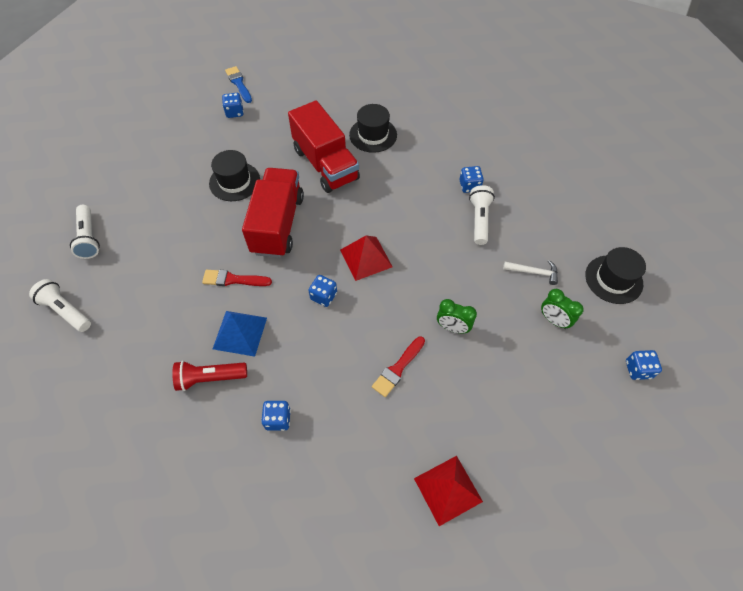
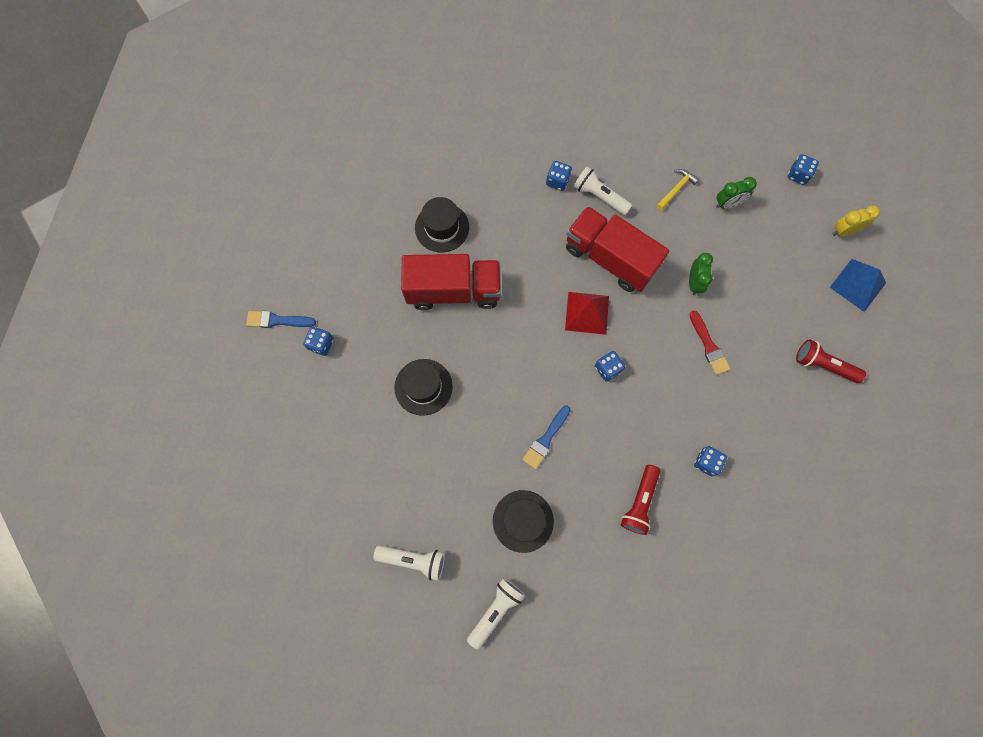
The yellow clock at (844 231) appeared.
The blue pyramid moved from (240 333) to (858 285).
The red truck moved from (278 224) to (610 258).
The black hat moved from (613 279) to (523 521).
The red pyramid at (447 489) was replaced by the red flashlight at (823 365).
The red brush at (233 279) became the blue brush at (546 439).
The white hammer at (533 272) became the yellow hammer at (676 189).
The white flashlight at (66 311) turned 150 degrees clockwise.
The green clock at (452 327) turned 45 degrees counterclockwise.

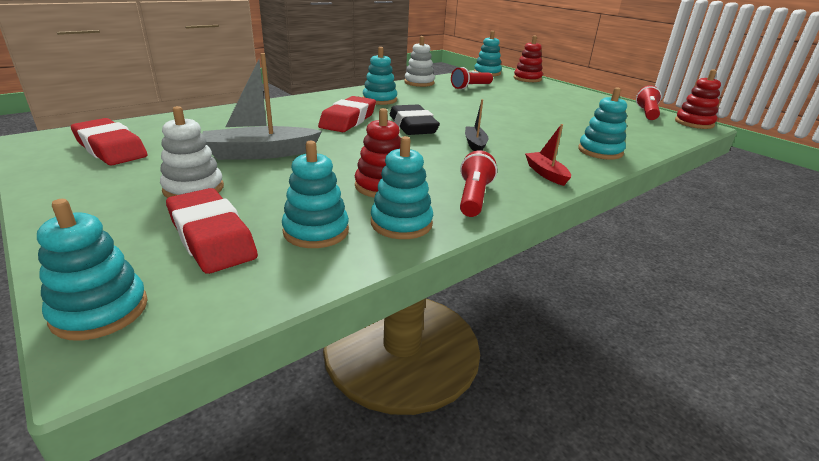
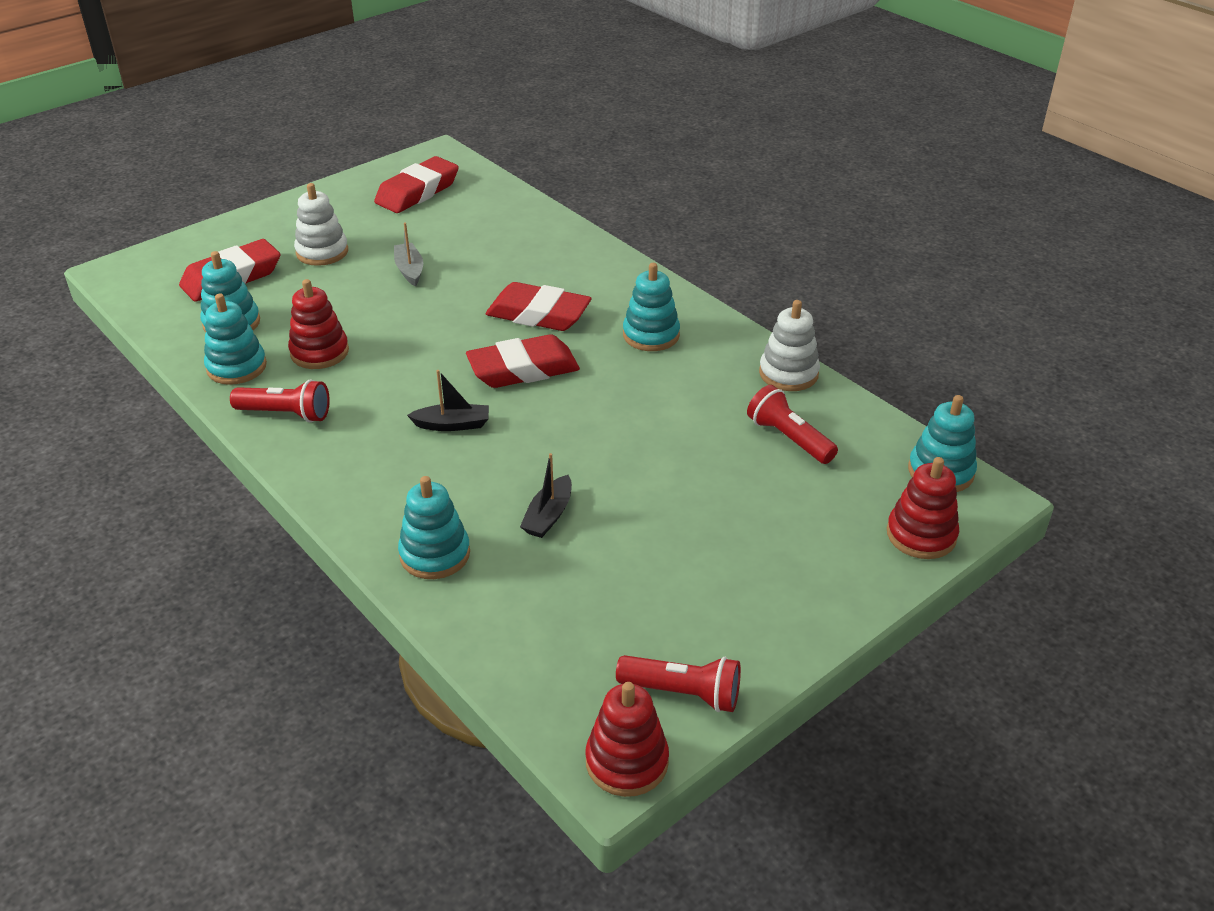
The turquoise stacking toy at (100 311) disappeared.
The red boat at (546 174) disappeared.
The black boat at (548 516) appeared.
The black eraser at (412 126) became the red eraser at (523 369).
The grey boat at (260 153) changed to 0.55 times the size.

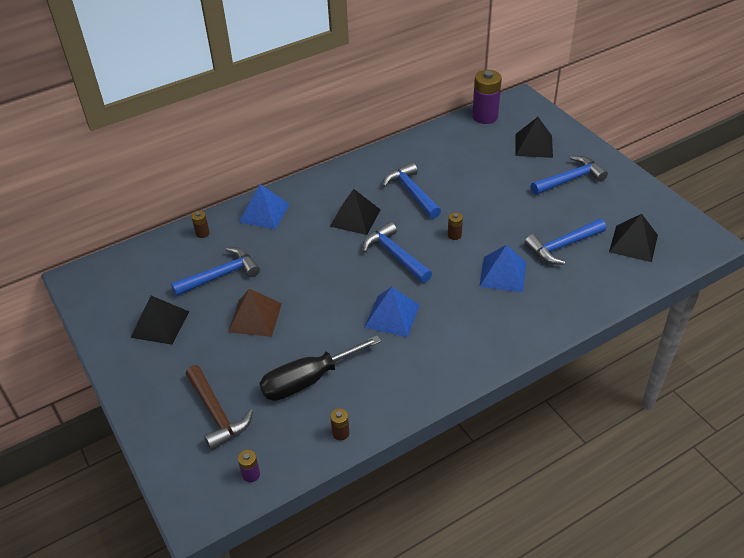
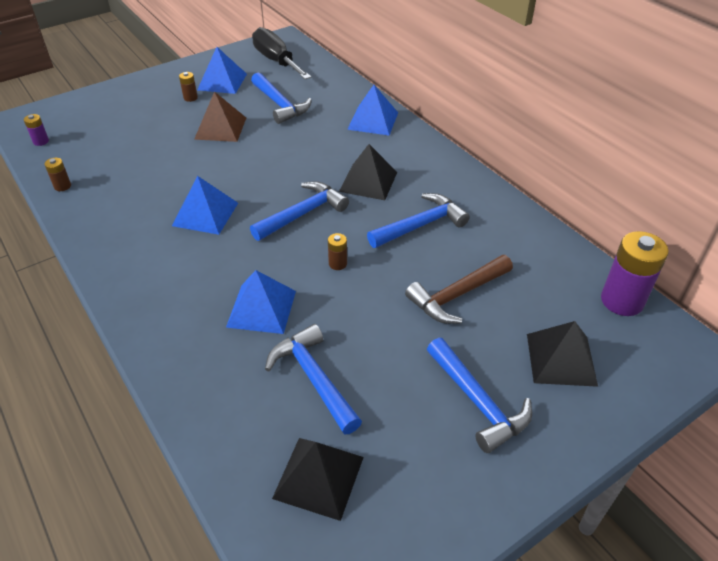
The brown hammer moved from (216 413) to (457 295).
The brown battery moved from (202 233) to (190 98).
The black screwdriver moved from (308 380) to (276 61).
The black pyramid at (160 324) became the blue pyramid at (222 82).

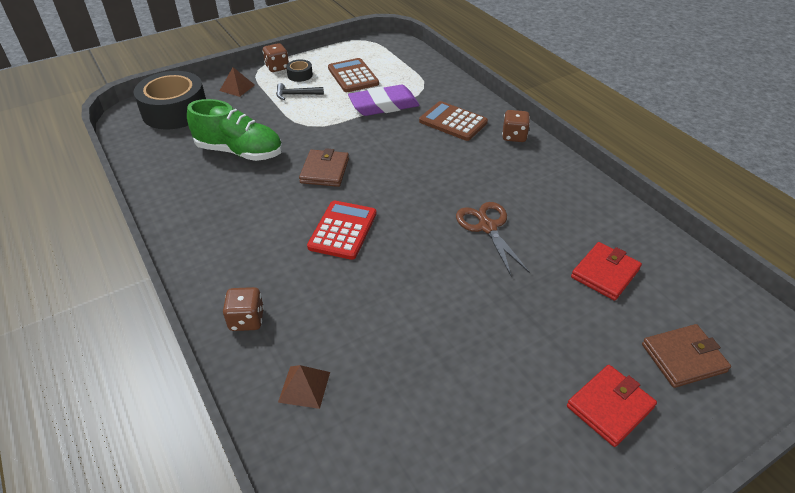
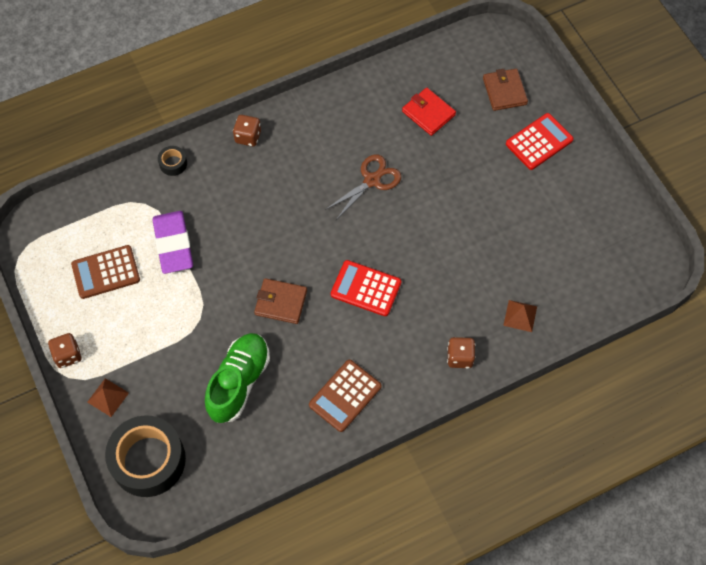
The black hammer at (296 95) disappeared.
The black tape moved from (300 75) to (173 163).
The brown calculator moved from (453 122) to (345 396).
The red wallet at (610 407) was replaced by the red calculator at (539 142).
The brown scissors at (487 227) turned 150 degrees clockwise.

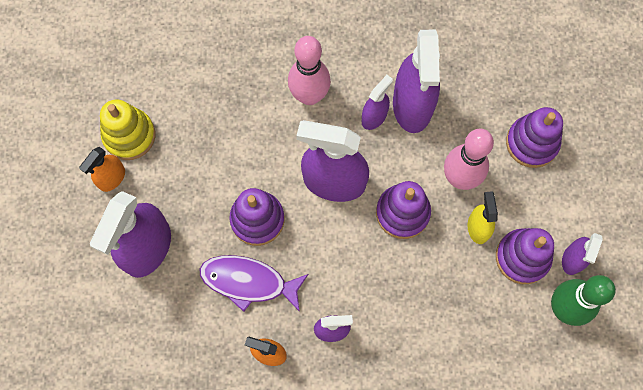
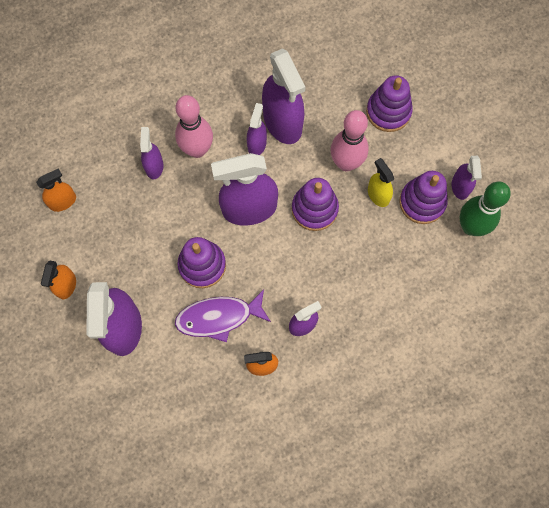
The yellow stacking toy at (129 135) disappeared.
The orange spray bottle at (63 201) appeared.
The purple spray bottle at (154 166) appeared.

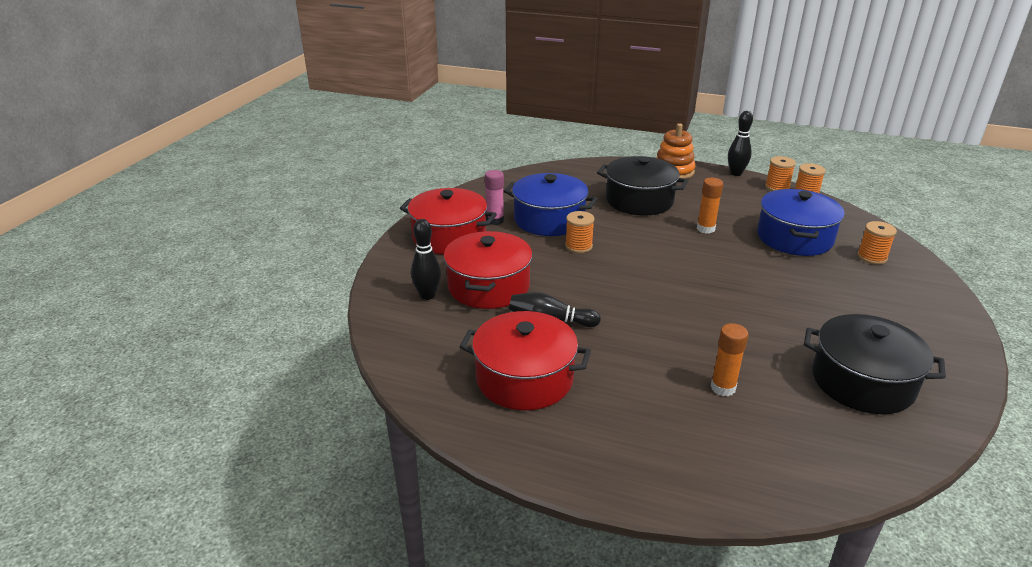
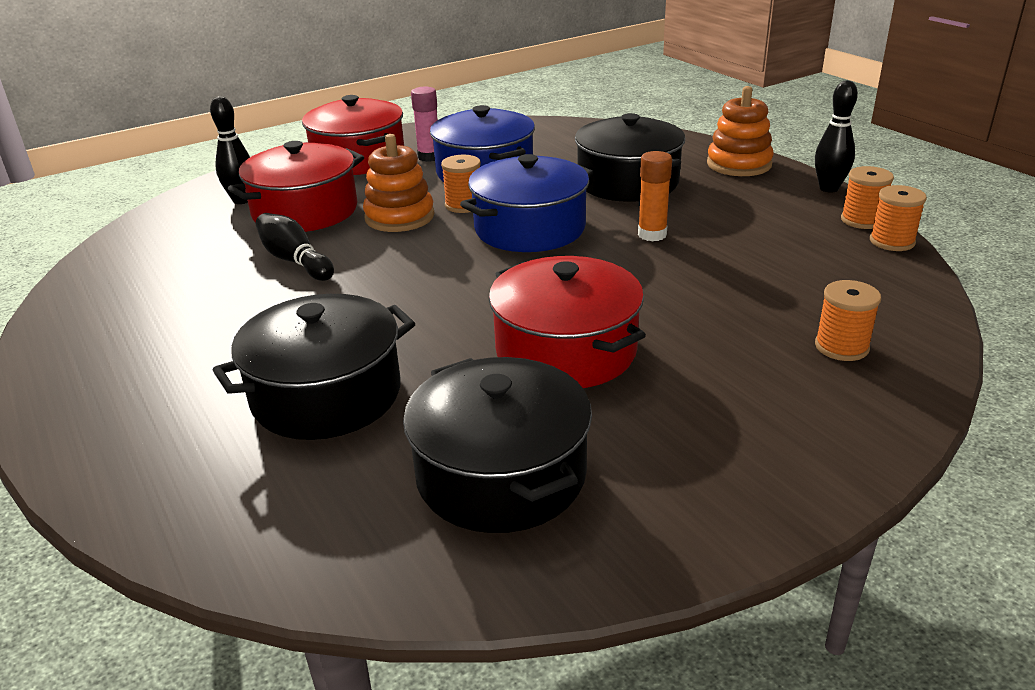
The orange stacking toy at (399 217) appeared.
The red pot moved from (524 378) to (566 350).
The blue pot moved from (794 238) to (530 228).
The orange glue stick at (723 388) was replaced by the black pot at (326 395).

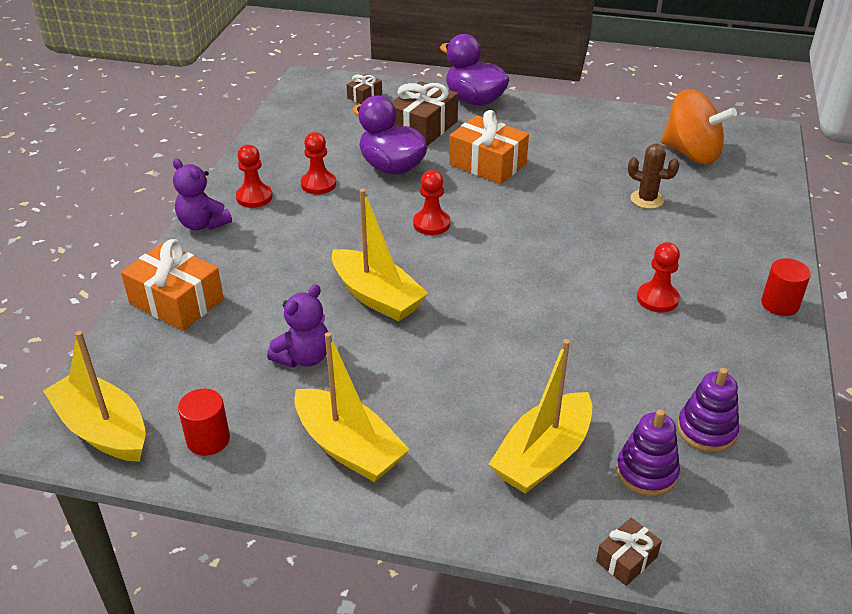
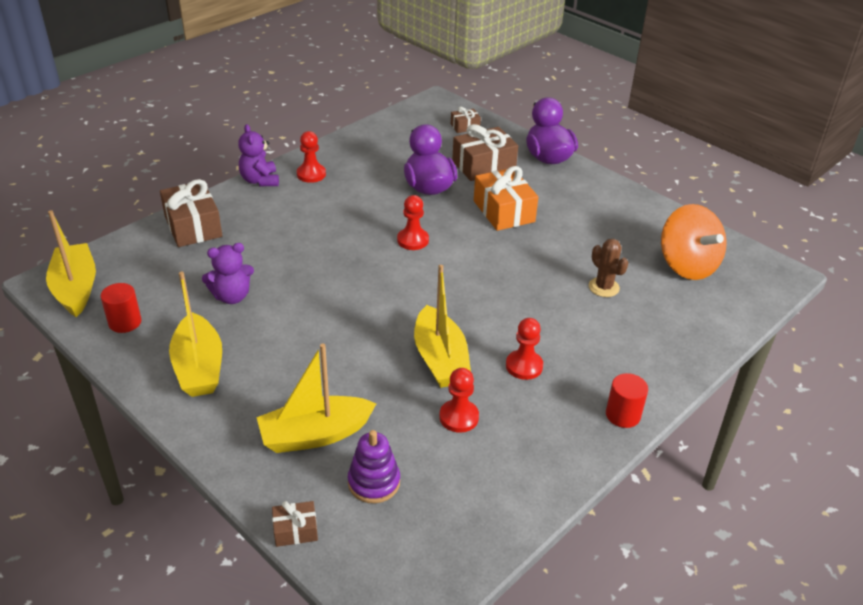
The purple stacking toy at (706 430) disappeared.
The red pawn moved from (318 184) to (459 417).
The yellow boat moved from (377 297) to (440 359).
The orange gift at (176 301) became the brown gift at (193 226).

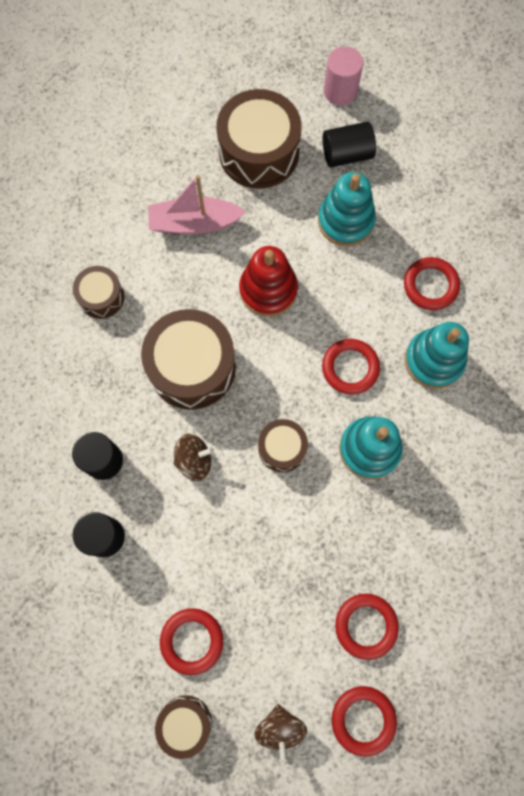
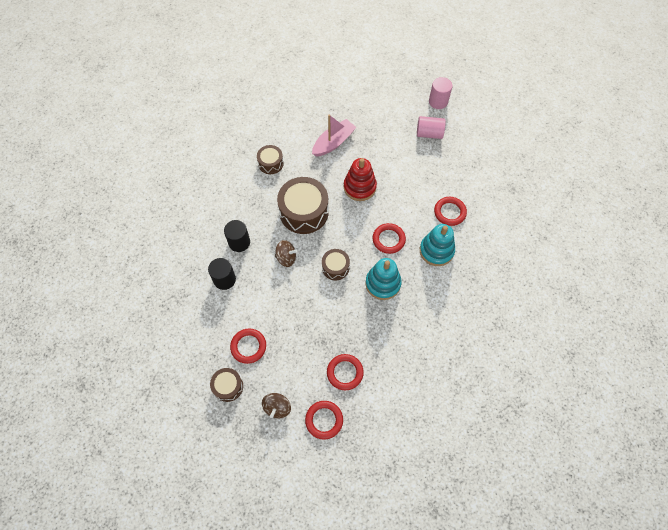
The brown drum at (259 152) disappeared.
The turquoise stacking toy at (345 221) disappeared.
The black cylinder at (346 154) became the pink cylinder at (429 133).
The pink boat at (194 223) turned 120 degrees clockwise.

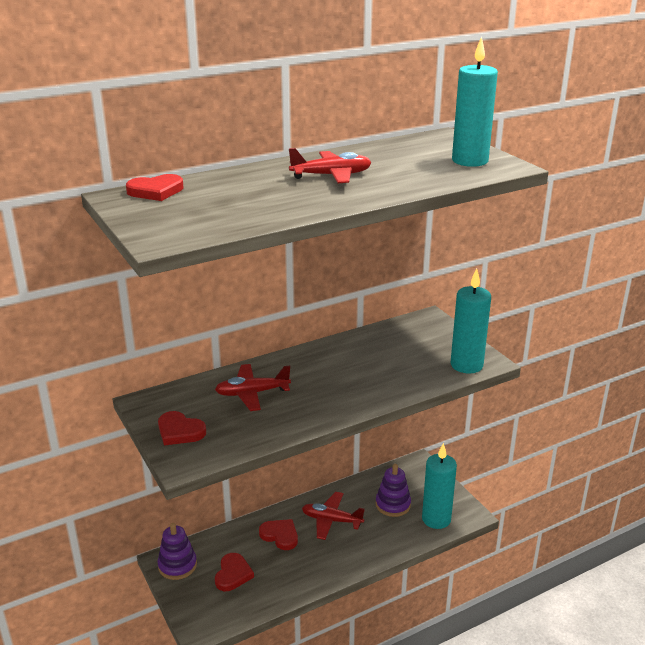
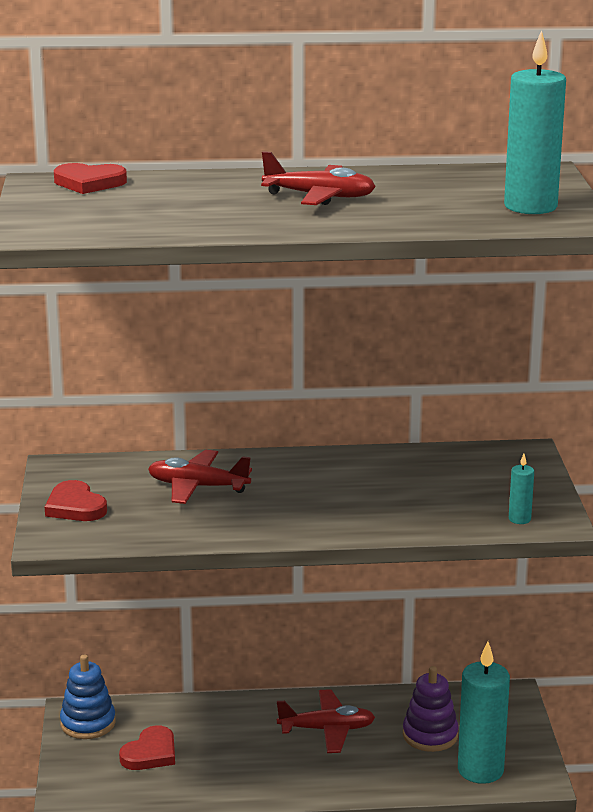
The red heart at (280 535) disappeared.
The purple stacking toy at (177 565) became the blue stacking toy at (88 723).
The red plane at (331 520) turned 135 degrees clockwise.
The turquoise candle at (466 365) changed to 0.45 times the size.

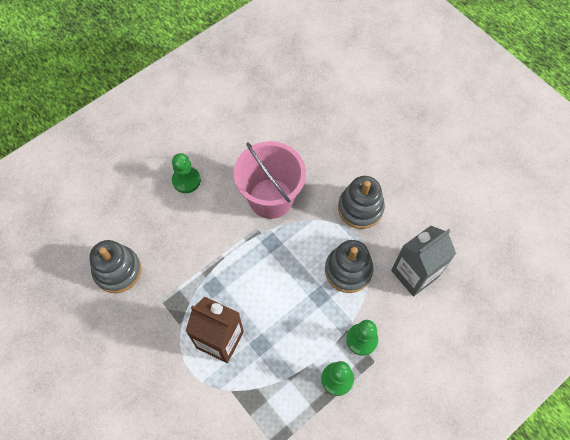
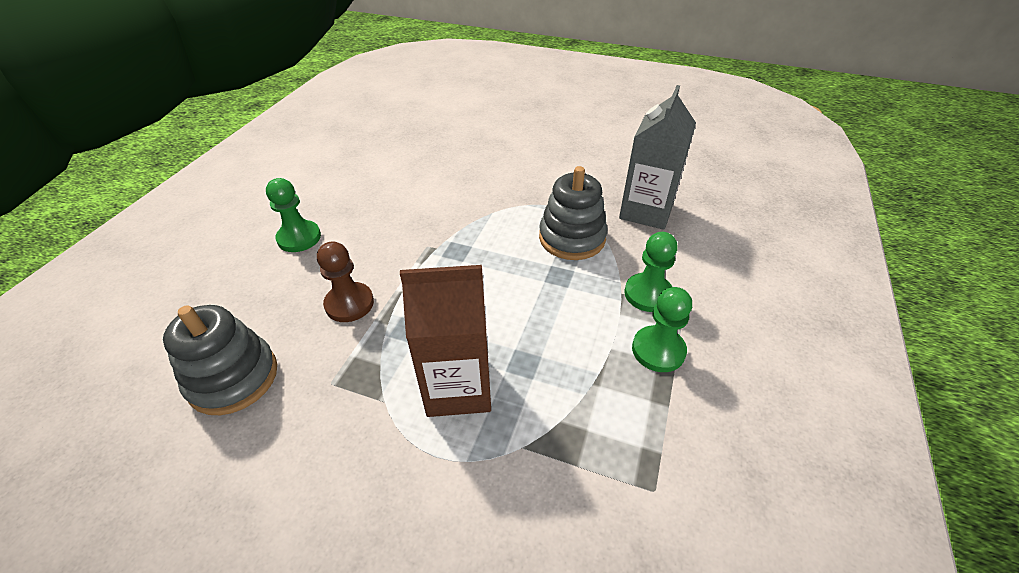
The pink bucket at (271 198) disappeared.
The grey stacking toy at (360 208) disappeared.
The brown pawn at (349 303) appeared.

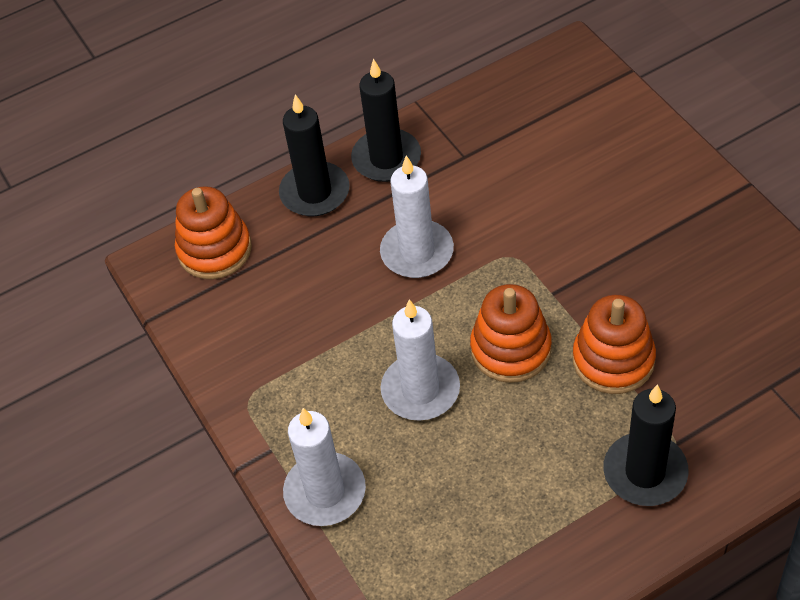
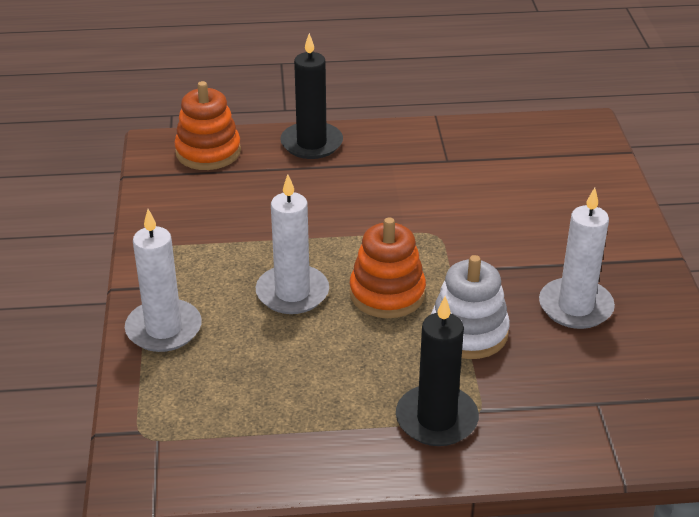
The black candle at (386 158) disappeared.
The white candle moved from (417 252) to (575 307).
The orange stacking toy at (613 360) became the white stacking toy at (468 332).

